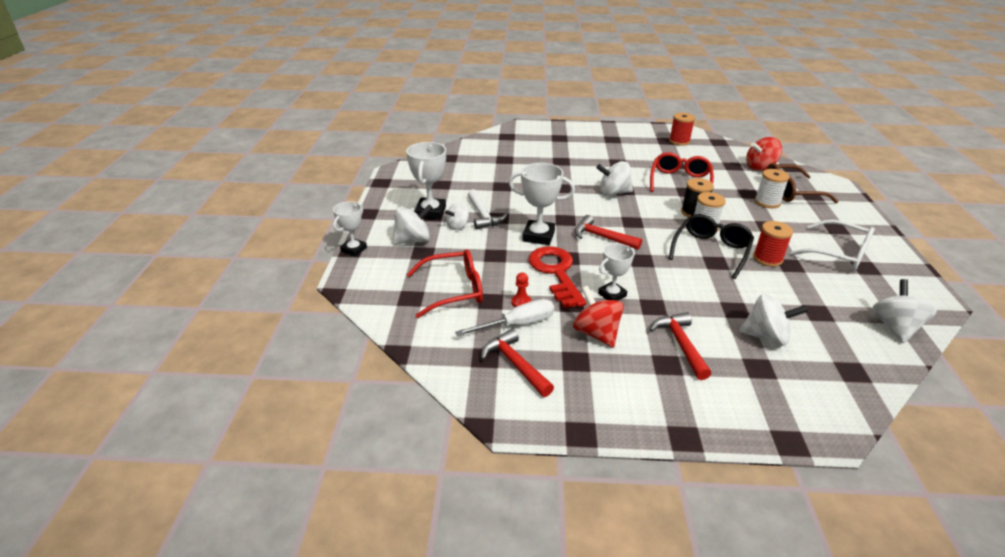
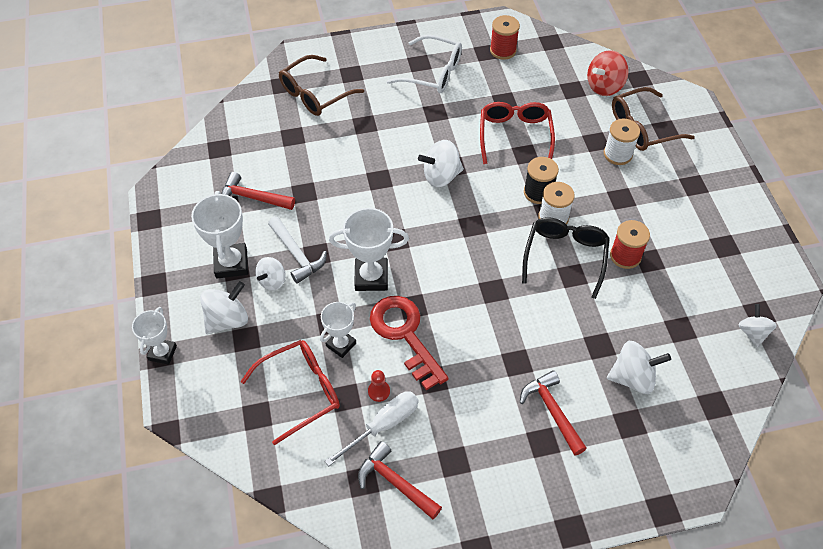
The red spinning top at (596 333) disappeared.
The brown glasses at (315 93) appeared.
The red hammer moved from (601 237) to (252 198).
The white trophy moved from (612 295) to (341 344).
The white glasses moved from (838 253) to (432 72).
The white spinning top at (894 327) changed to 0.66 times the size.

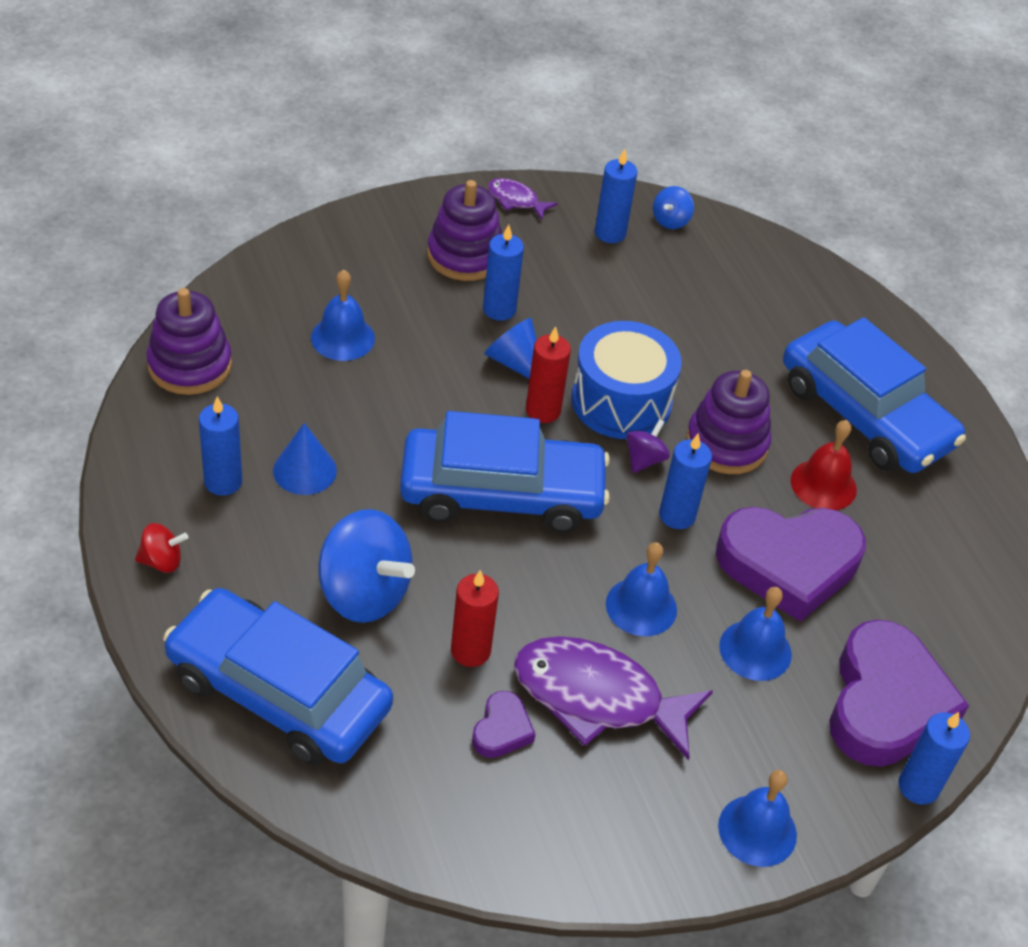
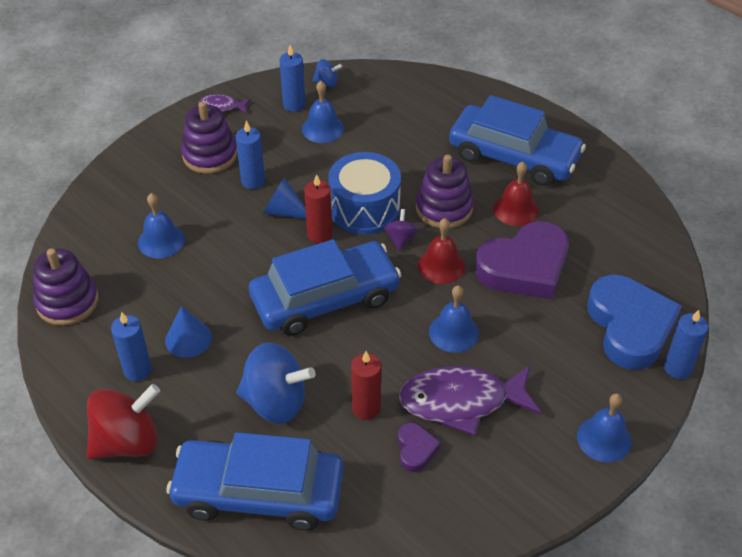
The blue bell moved from (755 650) to (322 128).
The blue candle at (677 515) was replaced by the red bell at (441 266).
The purple heart at (885 703) became the blue heart at (629 326).
The blue spinning top at (670 221) turned 90 degrees counterclockwise.
The red spinning top at (162 561) changed to 2.10 times the size.

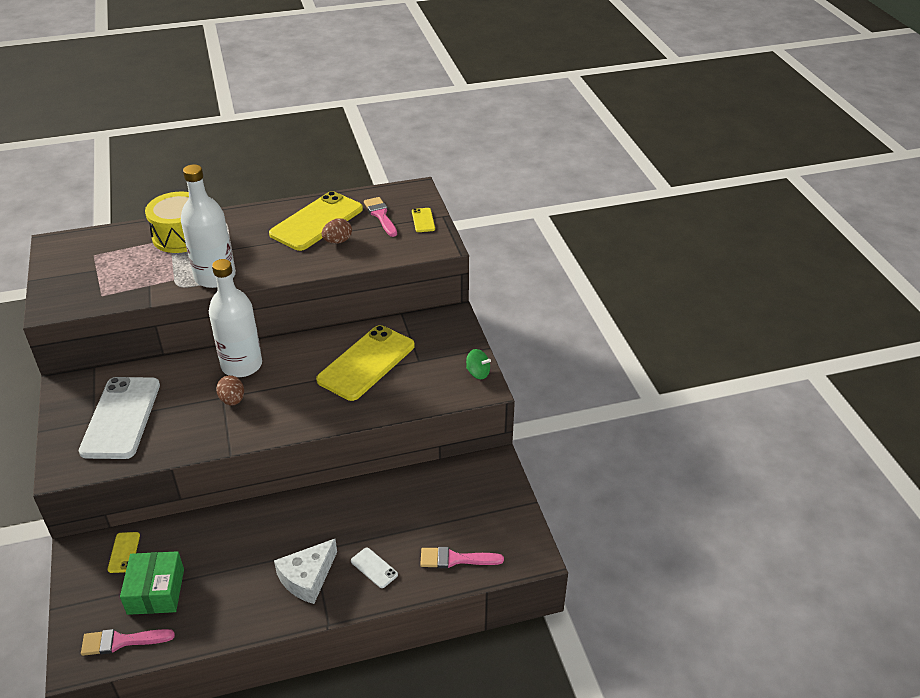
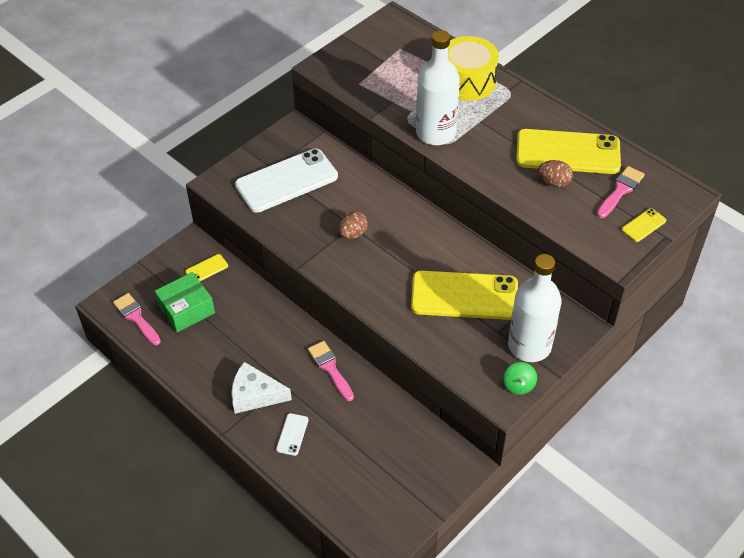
The white bottle moved from (241 365) to (529 346).
The pink brush moved from (455 559) to (330 368).

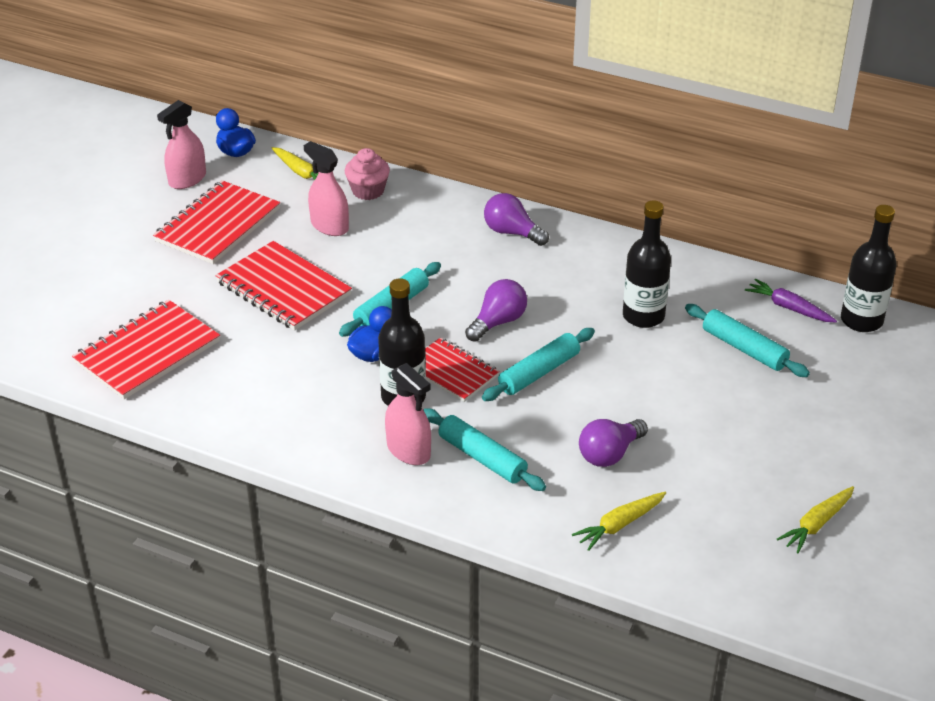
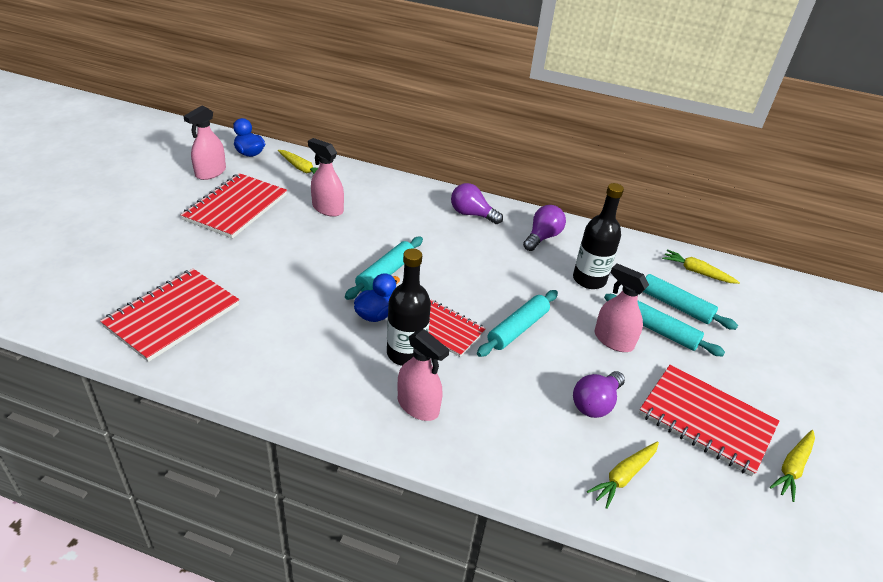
The pink cupcake at (368 191) disappeared.
The black bottle at (861 320) disappeared.
The pink spray bottle at (613 340) appeared.
The red notebook moved from (283 289) to (706 421).
The turquoise rolling pin moved from (482 458) to (659 331).
The purple light bulb moved from (498 322) to (542 237).
The purple carrot at (789 308) became the yellow carrot at (696 272).

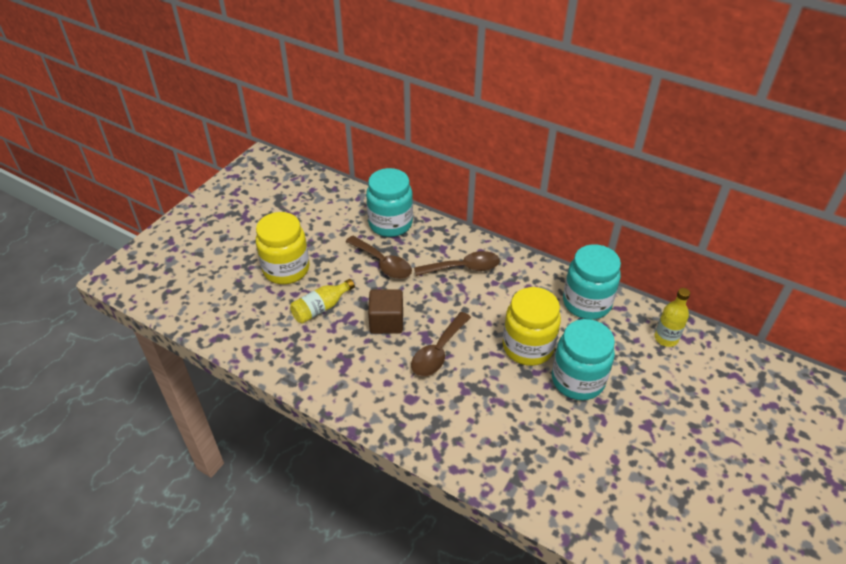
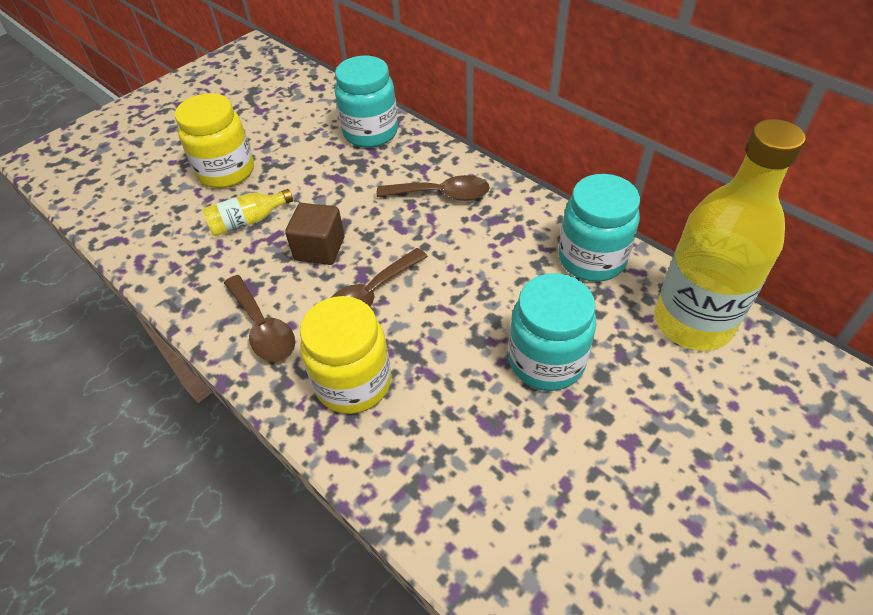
The brown spoon moved from (383 263) to (263 328).
The yellow jar moved from (528 347) to (353 383).
The yellow bottle at (666 338) changed to 2.27 times the size.

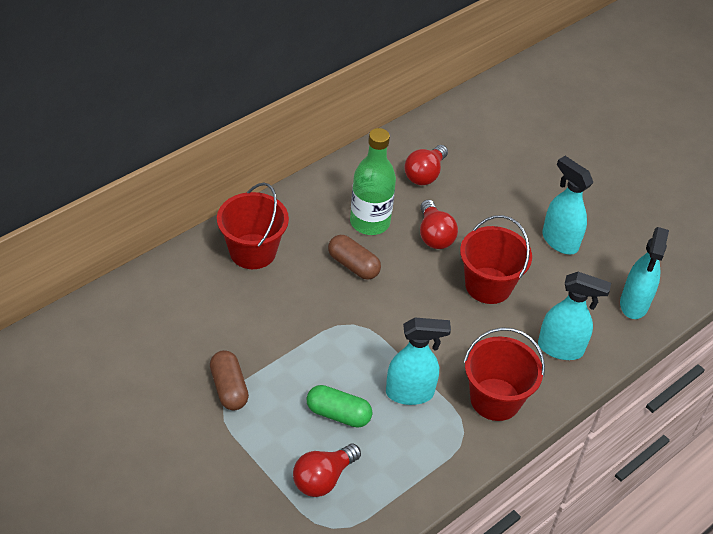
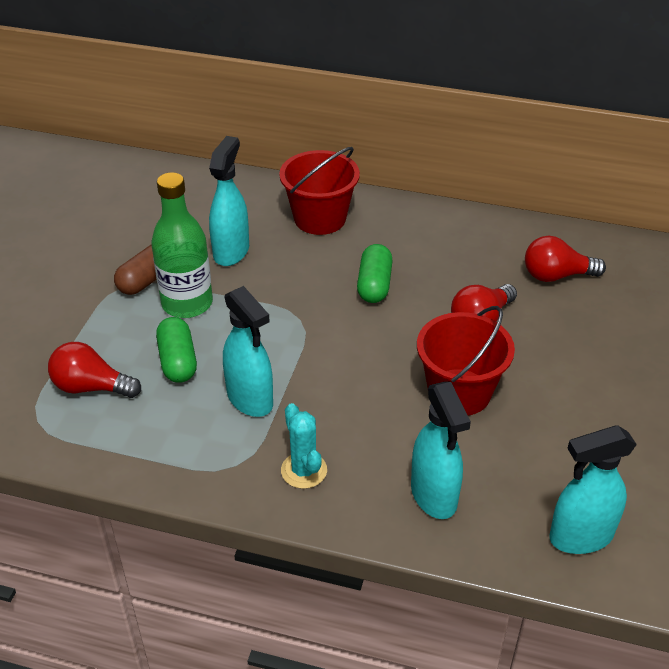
The green bottle moved from (370 222) to (187 303).
The turquoise spray bottle moved from (559 241) to (231 251).
The red bucket at (495 399) was replaced by the turquoise cactus at (304 470).
The brown capsule at (353 265) became the green capsule at (374 285).

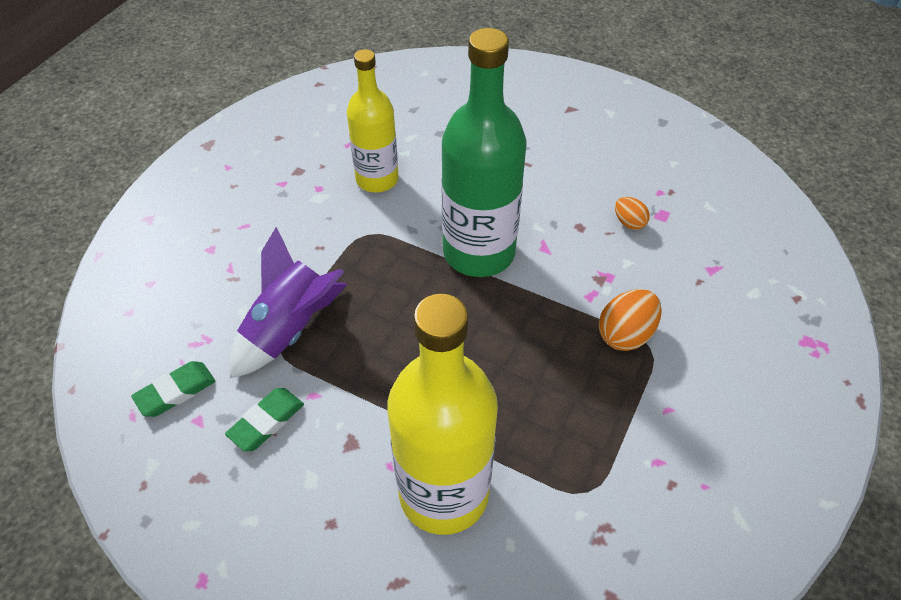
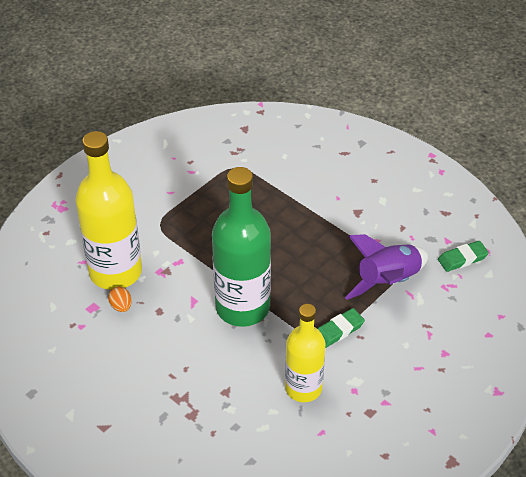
The orange egg at (625 334) disappeared.
The green eraser moved from (266 422) to (338 330).
The yellow bottle moved from (443 493) to (115 272).

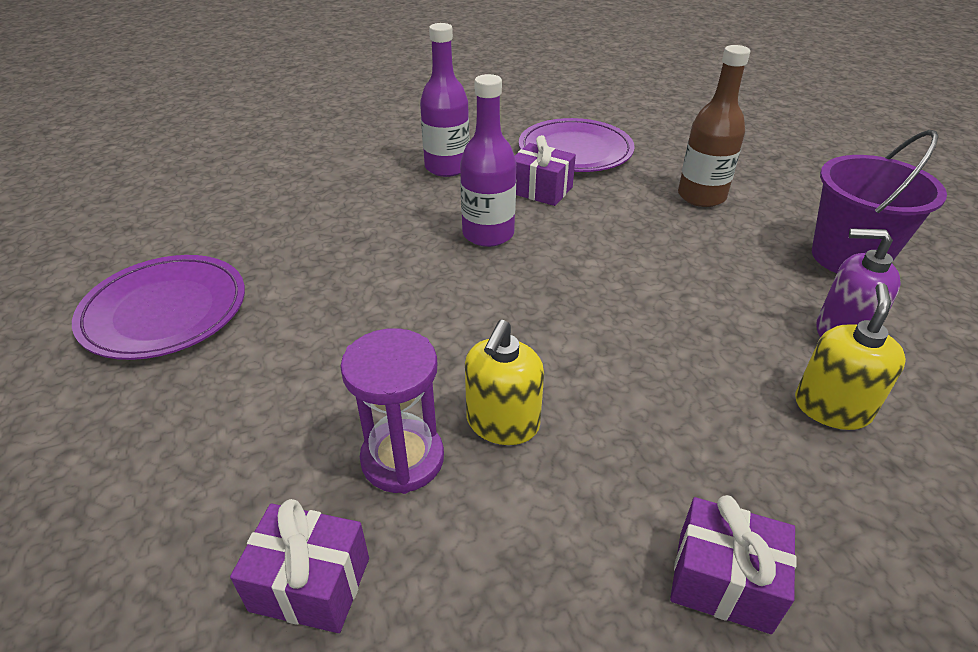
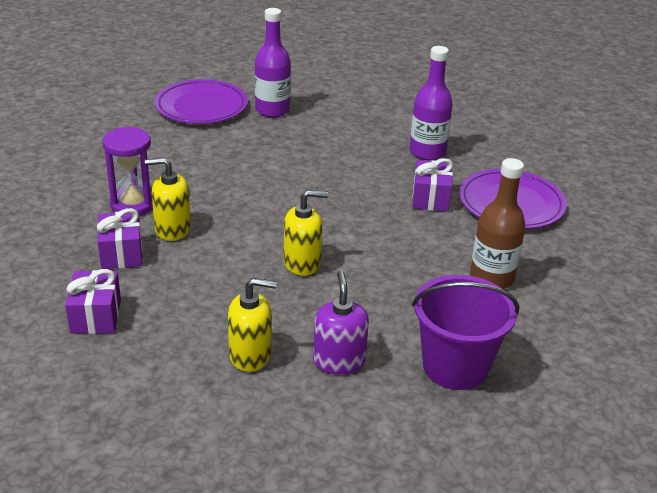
The yellow soap dispenser at (302 263) appeared.
The purple gift moved from (310 584) to (121 253).
The purple bottle moved from (488 234) to (272 110).

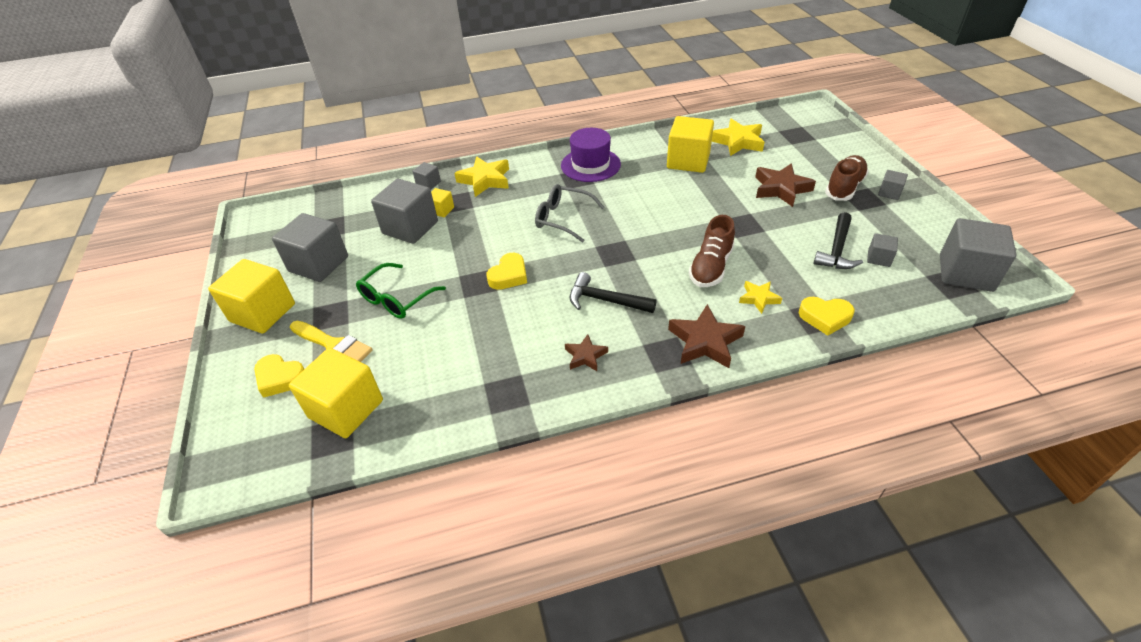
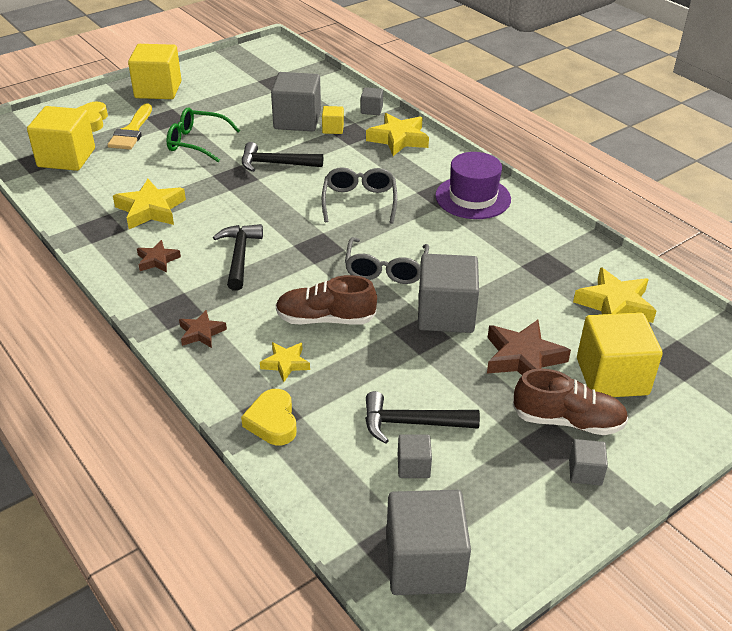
The yellow heart at (509 275) disappeared.
The yellow star at (150 210) appeared.
The black hammer at (275 164) appeared.
The grey glasses at (386 269) appeared.
The grey cube moved from (318 264) to (445 314).
The yellow cube moved from (688 161) to (612 376).
The brown star at (705 341) changed to 0.58 times the size.

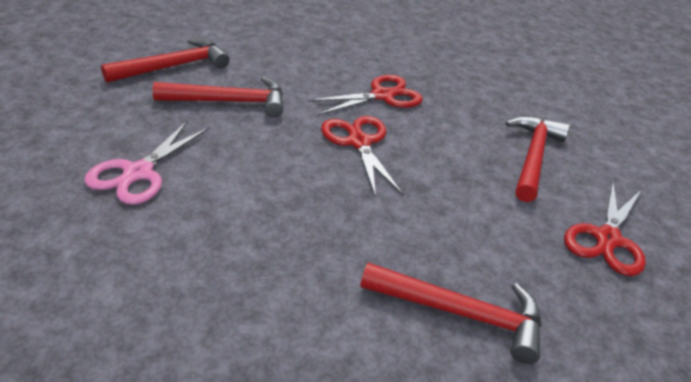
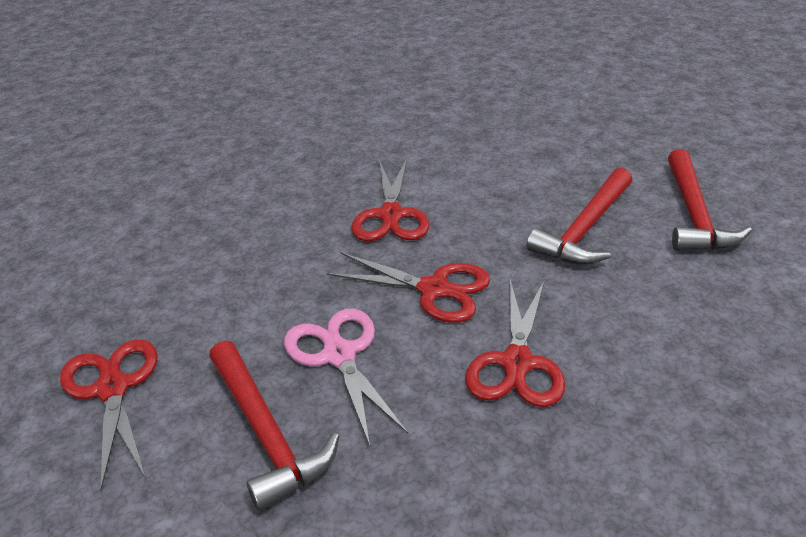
The red hammer at (461 314) disappeared.
The red scissors at (391 215) appeared.
The pink scissors moved from (138 173) to (339 355).

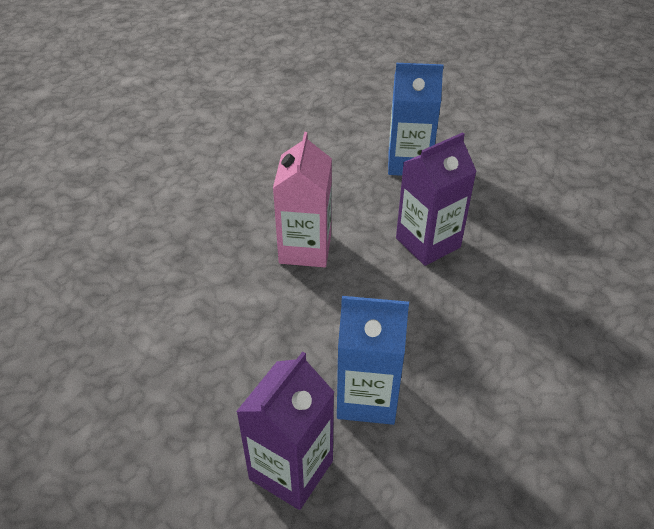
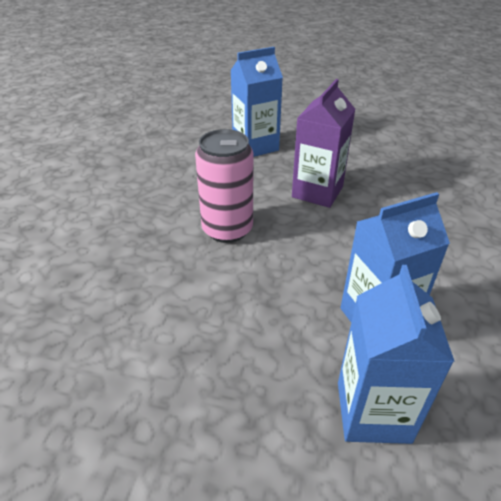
The pink carton at (305 249) was replaced by the pink can at (227 229).
The purple carton at (291 470) became the blue carton at (373 411).

